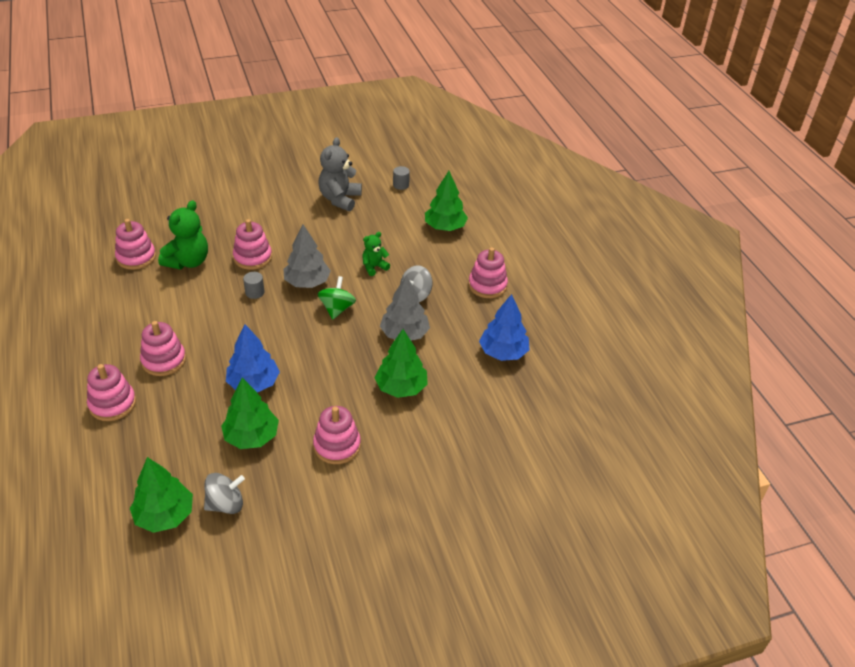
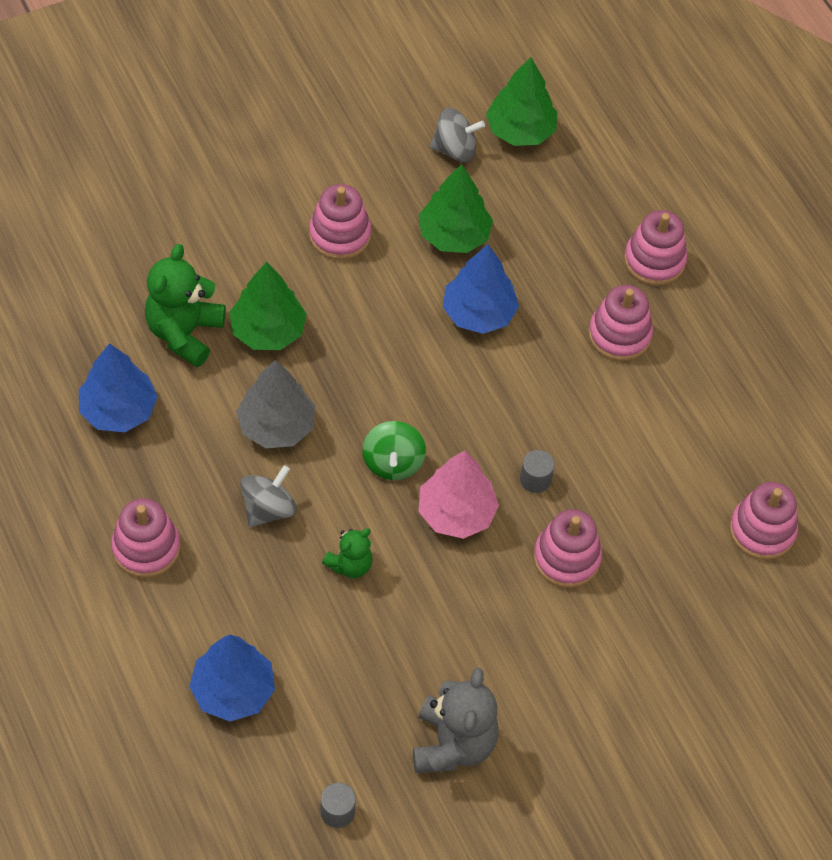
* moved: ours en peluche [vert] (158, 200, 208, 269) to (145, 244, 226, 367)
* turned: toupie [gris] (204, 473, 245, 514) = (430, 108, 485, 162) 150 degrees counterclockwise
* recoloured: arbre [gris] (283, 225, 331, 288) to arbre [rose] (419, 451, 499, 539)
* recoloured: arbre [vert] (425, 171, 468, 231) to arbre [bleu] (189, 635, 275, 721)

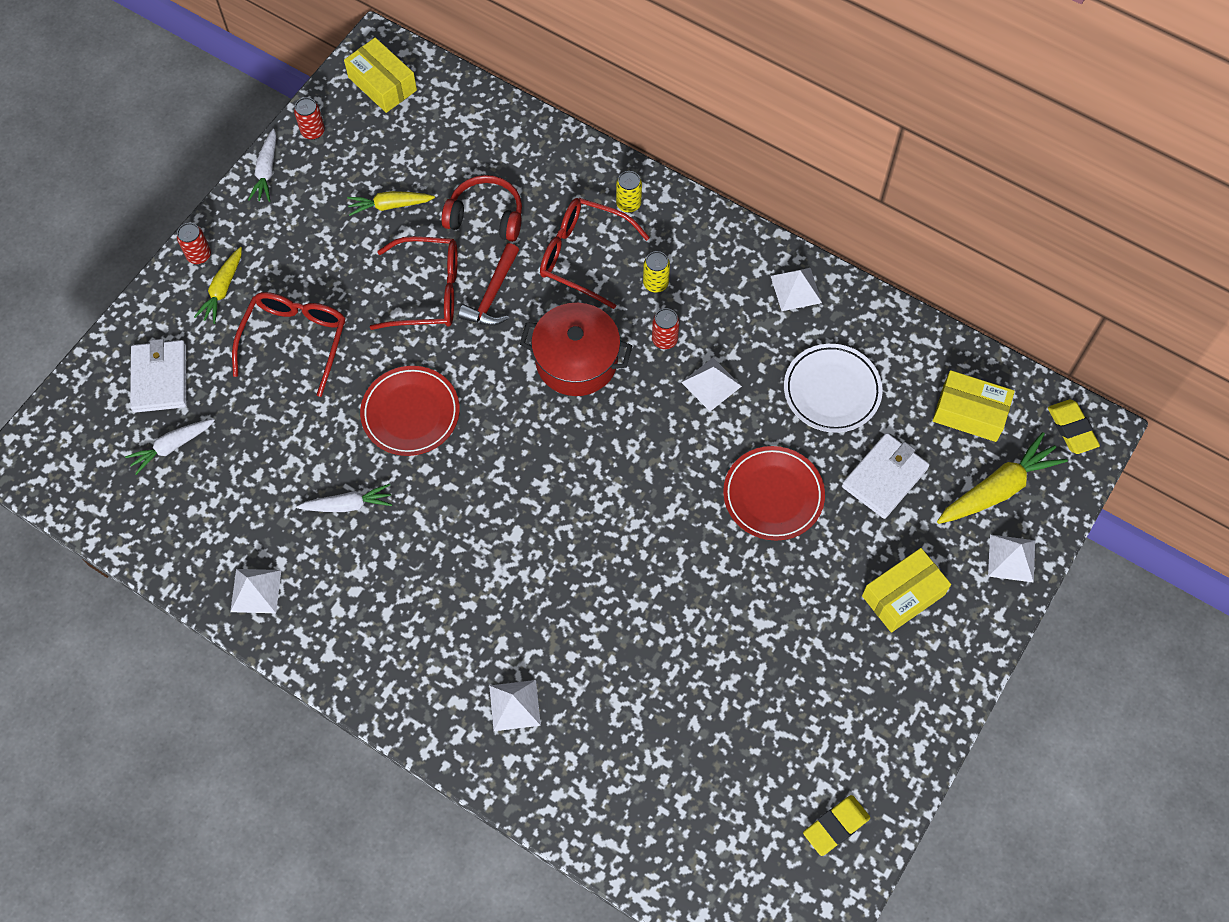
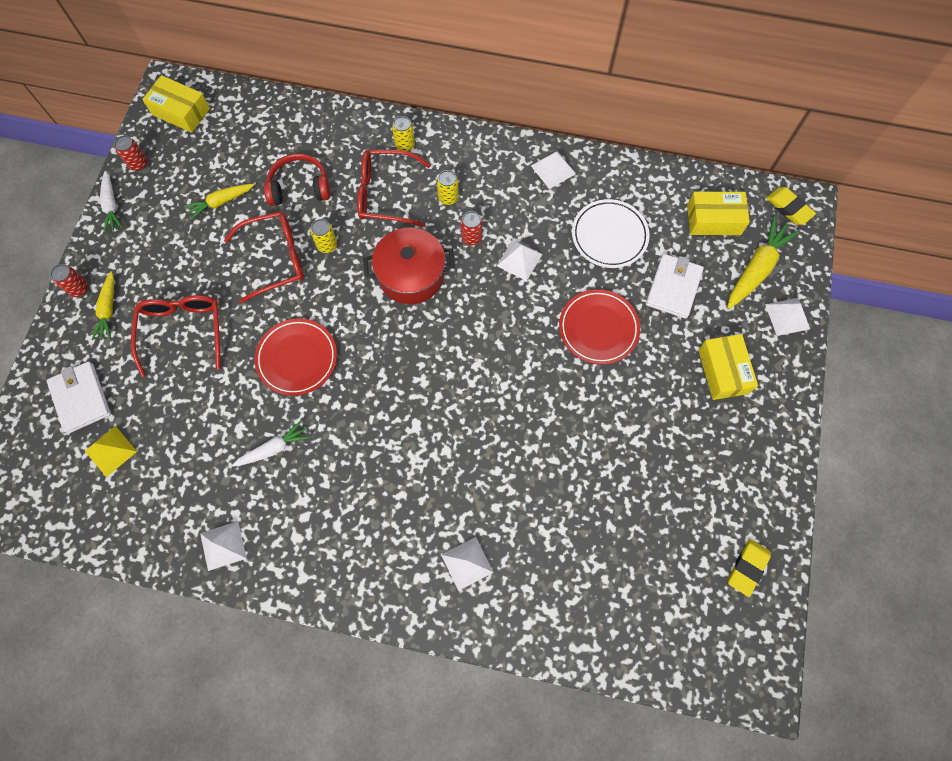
* replaced: carotte [blanc] (125, 419, 215, 475) to pyramide [jaune] (85, 426, 137, 477)
* replaced: marteau [rouge] (458, 243, 519, 326) to canette [jaune] (310, 219, 337, 253)
* turned: boîte [jaune] (862, 548, 951, 633) = (698, 334, 758, 400) 45 degrees counterclockwise

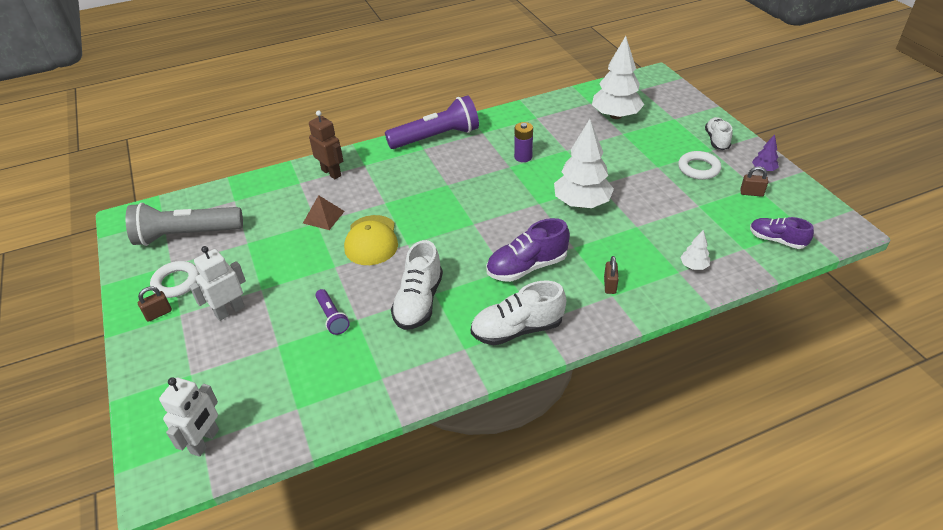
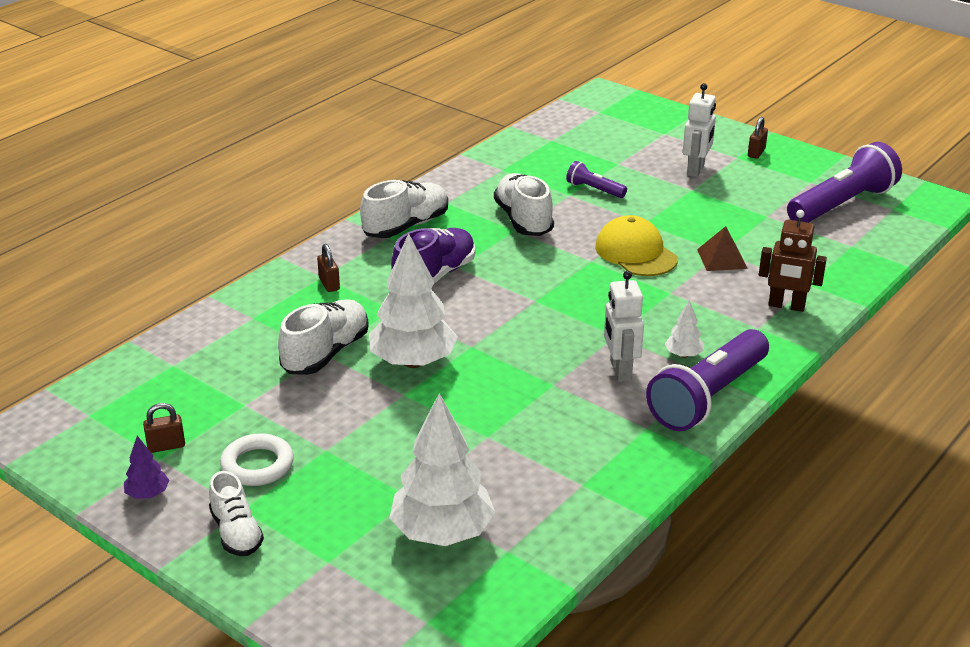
* recoloured: lampe de poche [gris] (125, 203, 243, 246) to lampe de poche [violet] (787, 142, 902, 223)
* removed: anneau [blanc] (150, 261, 200, 298)
* moved: robot [blanc] (159, 377, 219, 457) to (604, 271, 644, 382)
* removed: pile [violet] (514, 122, 533, 162)
* moved: arbre [blanc] (680, 230, 710, 270) to (665, 300, 704, 358)
* removed: chaussure [violet] (750, 217, 814, 249)
* added: chaussure [blanc] (278, 299, 369, 375)

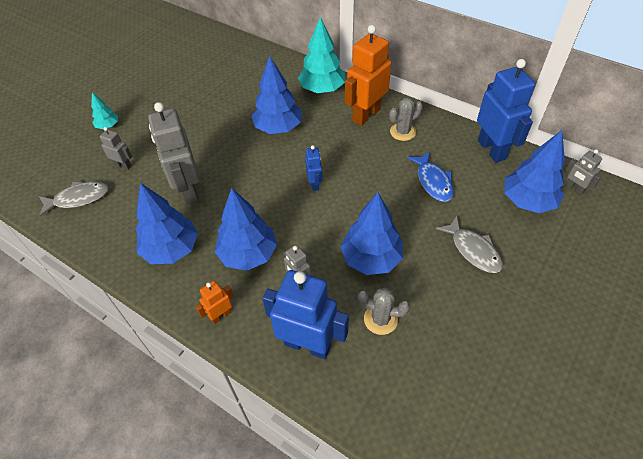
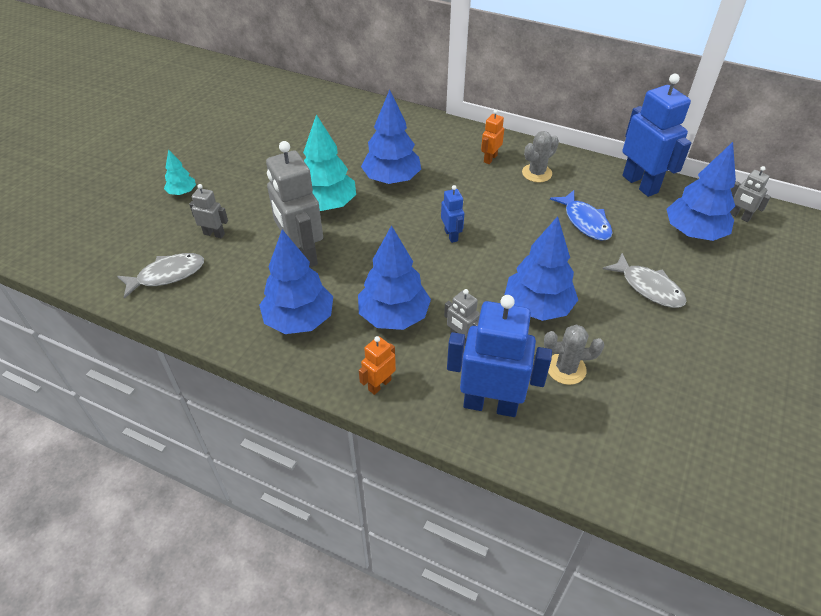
* moved: arbre [turquoise] (298, 17, 345, 93) to (303, 114, 356, 211)
* resized: robot [orange] (345, 25, 391, 126) = (481, 110, 504, 164) x0.49

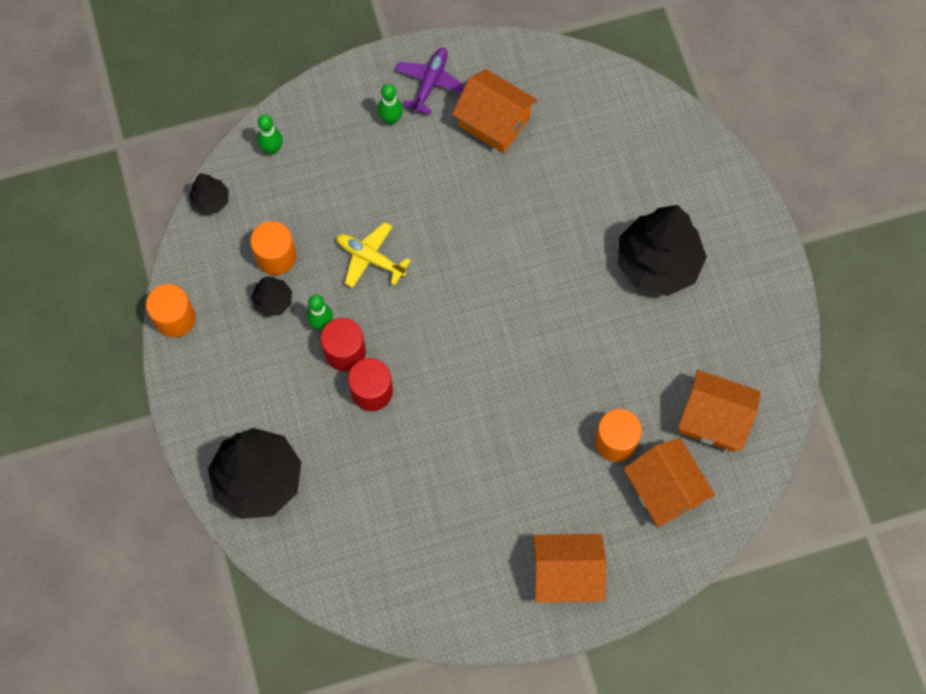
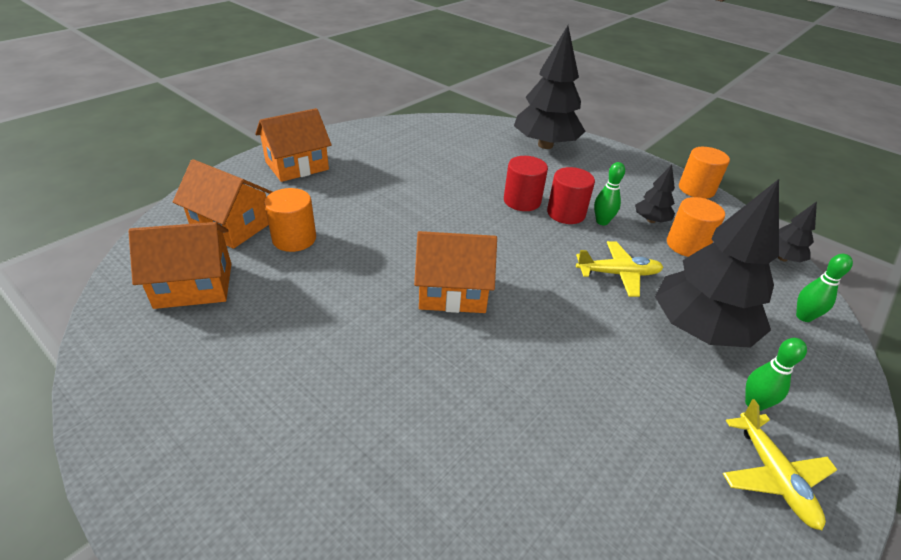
* recoloured: avion [violet] (395, 48, 465, 115) to avion [jaune] (723, 399, 837, 530)
* moved: maison [orange] (452, 69, 537, 153) to (414, 231, 497, 313)
* moved: arbre [noir] (618, 205, 707, 296) to (655, 179, 779, 348)

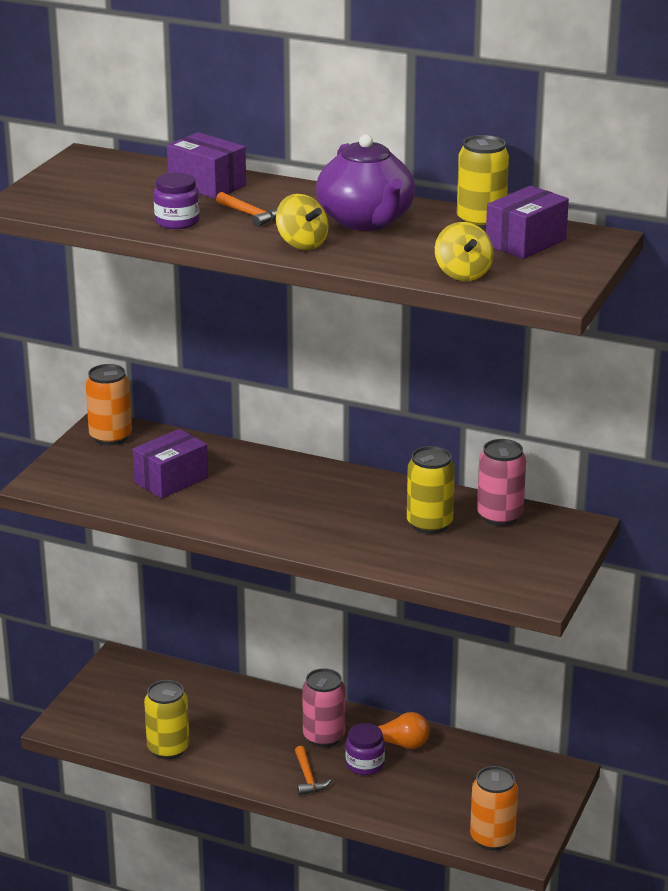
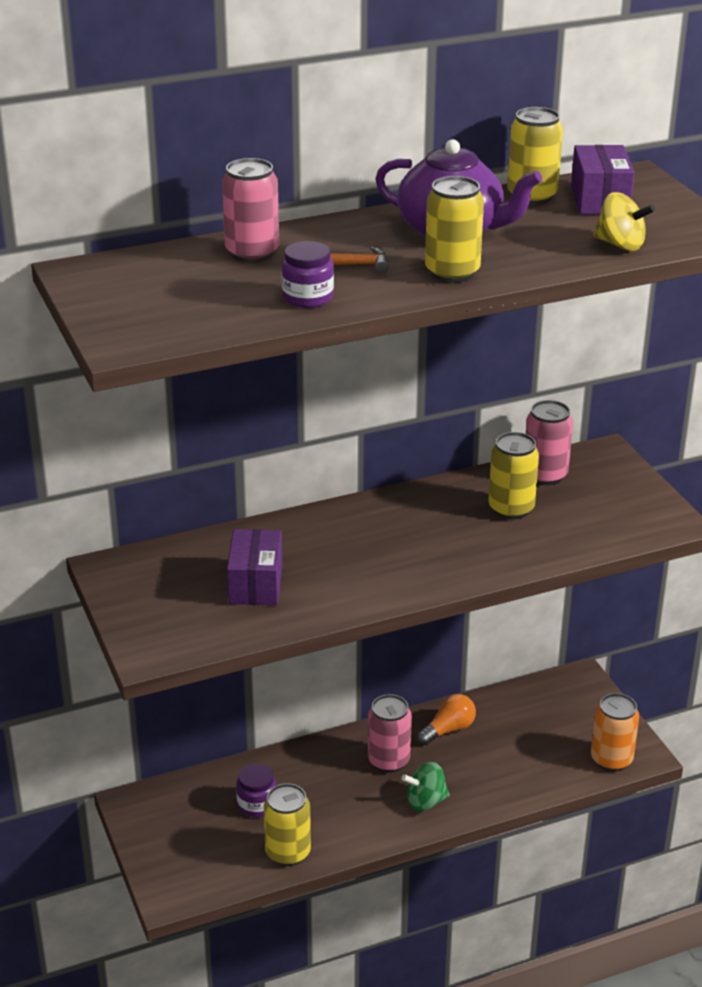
* removed: canette [orange] (85, 364, 132, 445)
* replaced: boîte [violet] (167, 132, 246, 199) to canette [rose] (222, 158, 279, 263)
* replaced: toupie [jaune] (276, 194, 329, 250) to canette [jaune] (425, 176, 484, 283)
* replaced: marteau [orange] (295, 746, 331, 795) to toupie [vert] (401, 762, 450, 811)
* moved: bocal [violet] (346, 723, 385, 775) to (236, 763, 276, 817)

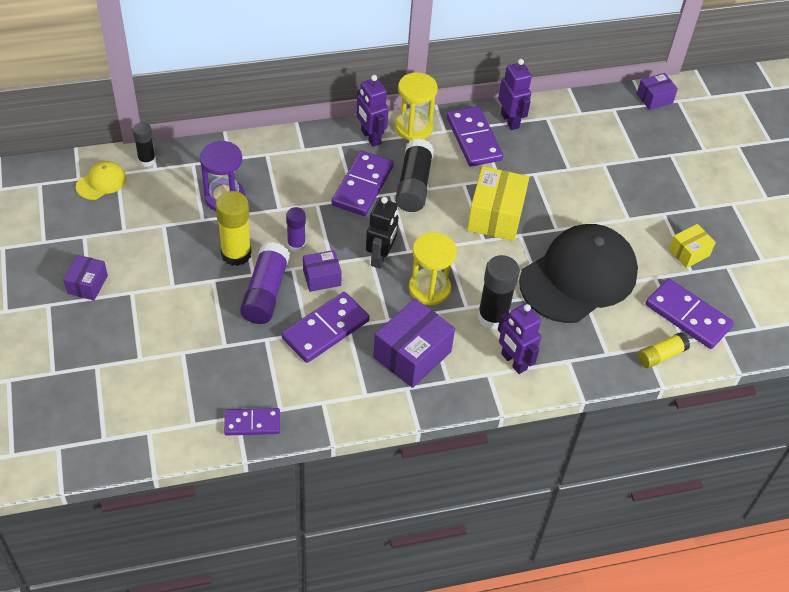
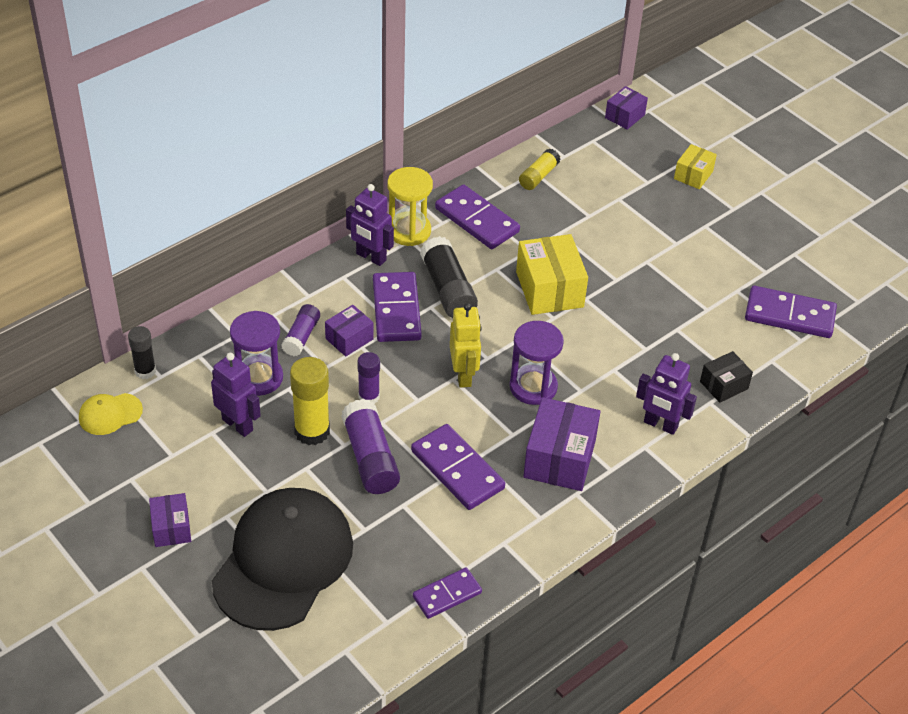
* turned: casquette [jaune] (76, 161, 126, 200) = (79, 393, 143, 435) 135 degrees counterclockwise
* turned: domino [violet] (282, 292, 370, 363) = (411, 424, 505, 510) 60 degrees counterclockwise
* moved: boîte [violet] (303, 250, 342, 292) to (325, 305, 373, 357)
* recoloured: robot [noir] (366, 197, 399, 269) to robot [jaune] (450, 303, 481, 388)
* recoloured: sablier [jaune] (409, 232, 457, 306) to sablier [violet] (509, 321, 564, 405)
* removed: bâton de colle [noir] (478, 255, 519, 330)
* moved: robot [violet] (498, 59, 532, 130) to (211, 353, 261, 437)
* moved: casquette [noir] (519, 224, 638, 323) to (212, 488, 353, 631)
* moved: bâton de colle [jaune] (638, 332, 690, 368) to (519, 149, 560, 190)
* moved: boîte [jaune] (669, 224, 716, 268) to (674, 144, 717, 189)
* added: bâton de colle [violet] (281, 304, 320, 356)
* added: boîte [noir] (700, 351, 753, 403)

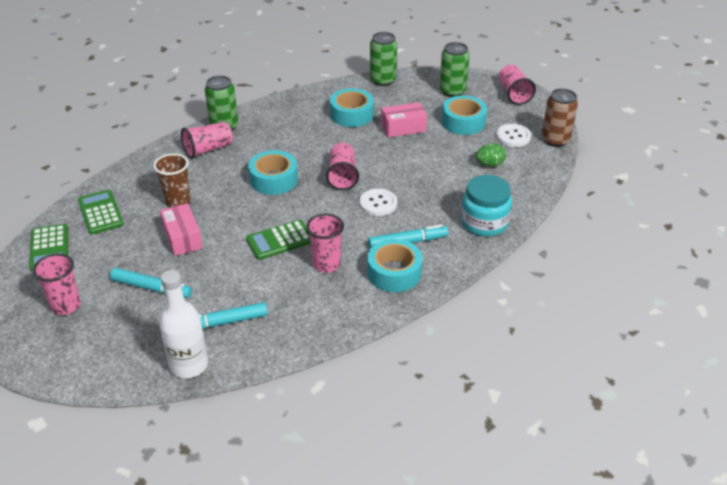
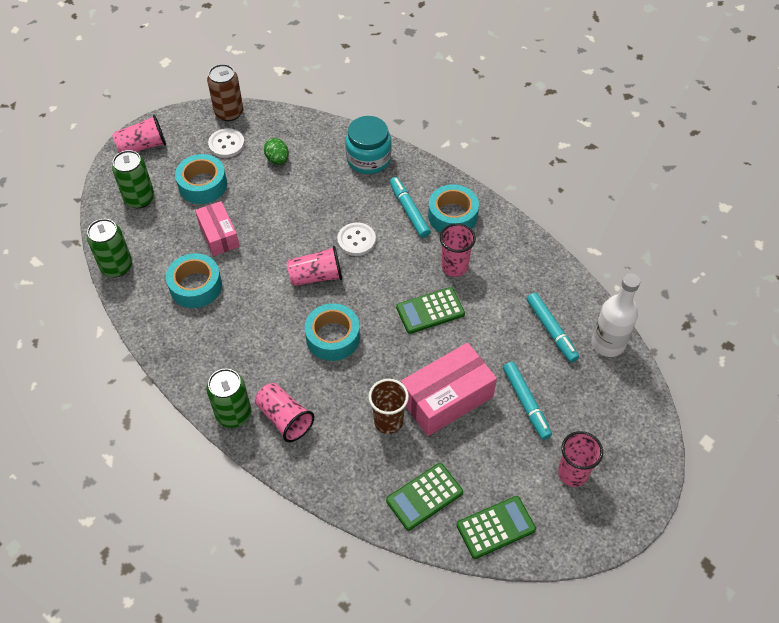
* turned: feutre [turquoise] (110, 268, 192, 298) = (503, 362, 552, 440) 150 degrees clockwise
* resized: boîte [rose] (160, 203, 203, 256) = (401, 343, 497, 436) x1.58
* turned: calculatrice [vert] (246, 220, 311, 260) = (396, 287, 465, 334) 105 degrees clockwise

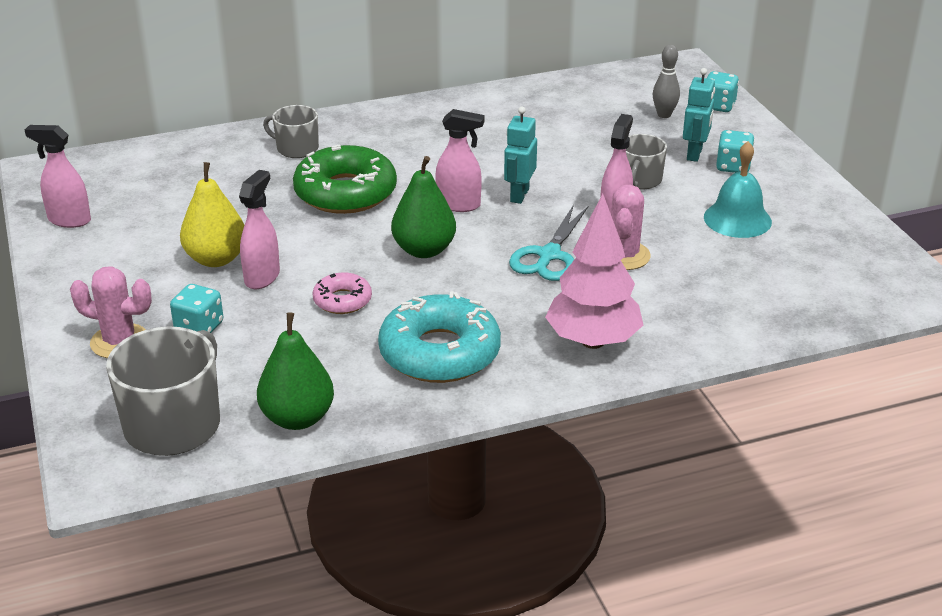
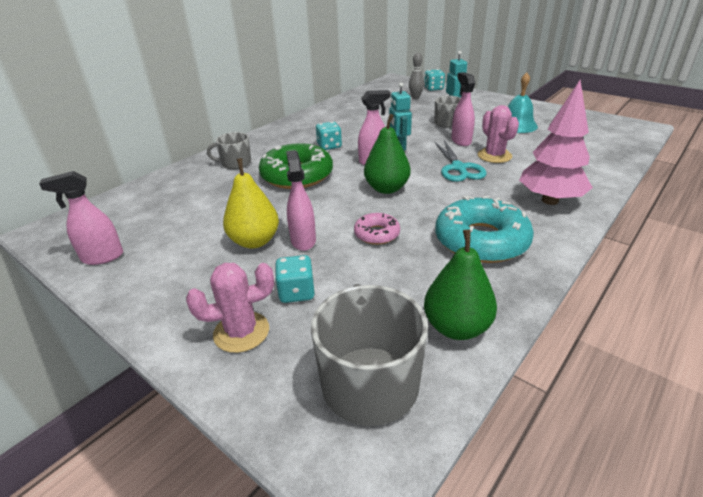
* moved: dé [turquoise] (716, 130, 755, 173) to (316, 122, 342, 150)

